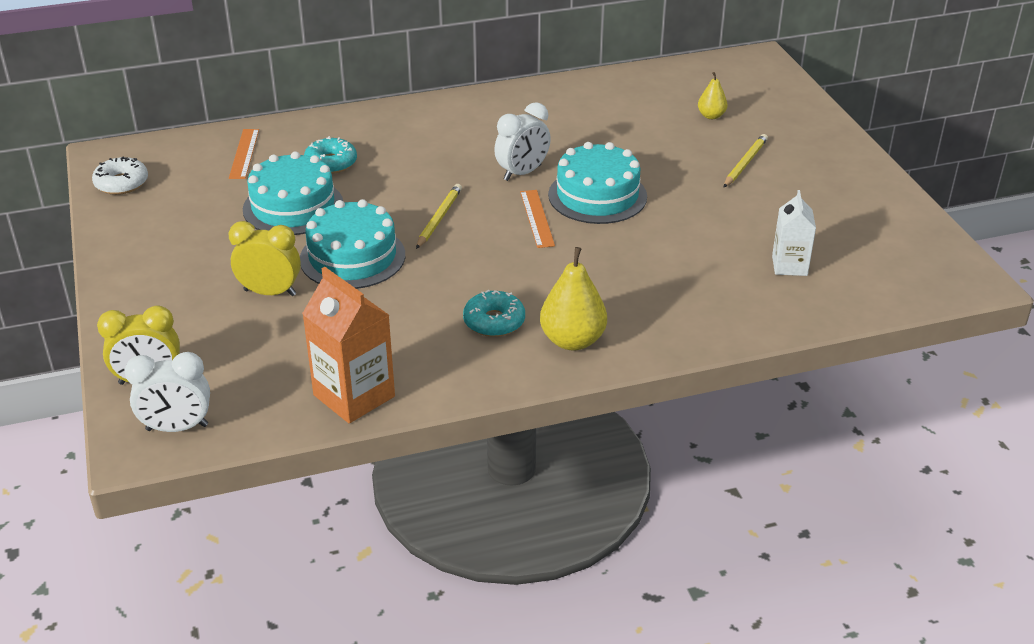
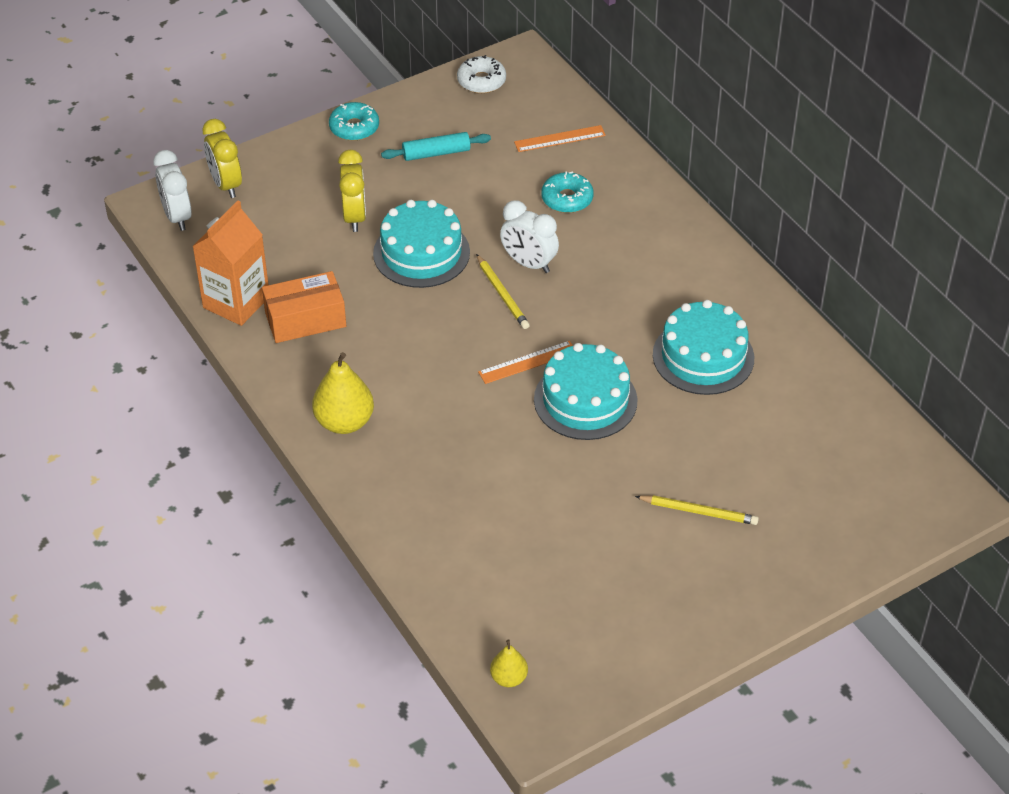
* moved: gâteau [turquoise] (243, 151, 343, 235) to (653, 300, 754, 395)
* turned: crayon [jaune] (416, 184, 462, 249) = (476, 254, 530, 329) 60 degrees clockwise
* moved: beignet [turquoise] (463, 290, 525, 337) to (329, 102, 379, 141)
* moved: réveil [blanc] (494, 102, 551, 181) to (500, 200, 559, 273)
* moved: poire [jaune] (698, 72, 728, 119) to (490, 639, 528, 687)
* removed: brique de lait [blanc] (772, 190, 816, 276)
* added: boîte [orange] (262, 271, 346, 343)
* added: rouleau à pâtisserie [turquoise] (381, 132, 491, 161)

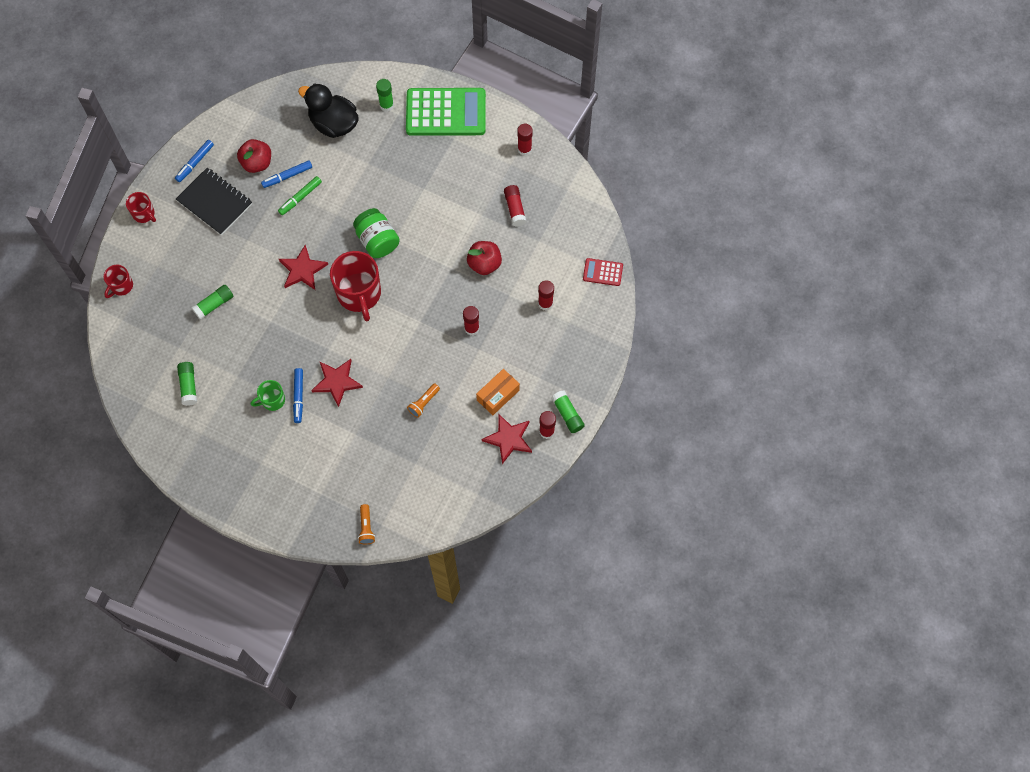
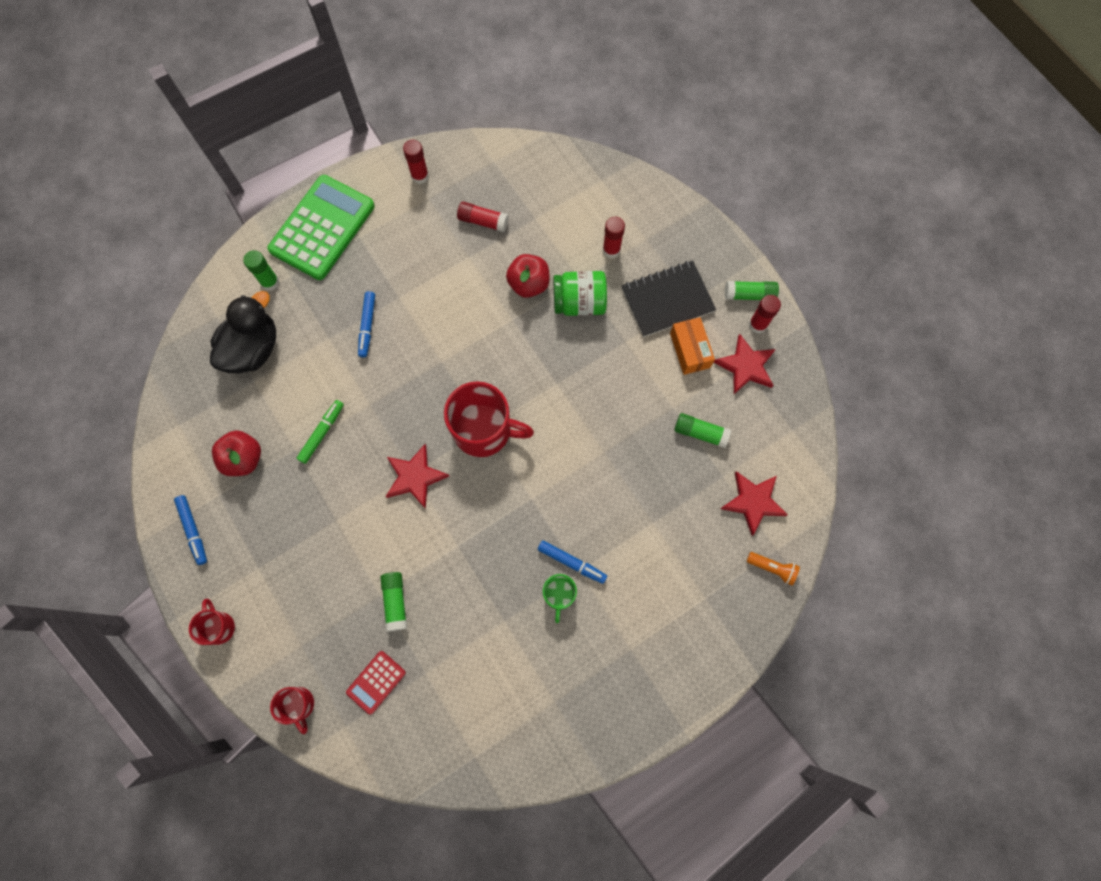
* turned: tasse [rouge] (126, 192, 156, 223) = (189, 599, 235, 645) 90 degrees counterclockwise
* moved: carnet [noir] (176, 168, 252, 235) to (622, 261, 716, 337)
* moved: bâton de colle [vert] (177, 362, 197, 406) to (675, 413, 731, 448)
* moved: feutre [bleu] (261, 160, 312, 188) to (358, 291, 375, 358)
* turned: feutre [vert] (278, 176, 322, 215) = (297, 400, 344, 464) 135 degrees counterclockwise
* turned: canard [noir] (298, 83, 359, 138) = (210, 291, 276, 373) 150 degrees clockwise
* moved: étoile [rouge] (311, 359, 363, 407) to (721, 471, 788, 536)
* moved: bocal [vert] (353, 208, 400, 258) to (554, 271, 607, 316)
* removed: lampe de poche [orange] (407, 384, 440, 418)
* removed: bâton de colle [rouge] (463, 306, 479, 336)
* moved: calculatrice [rouge] (583, 258, 623, 286) to (346, 651, 406, 715)

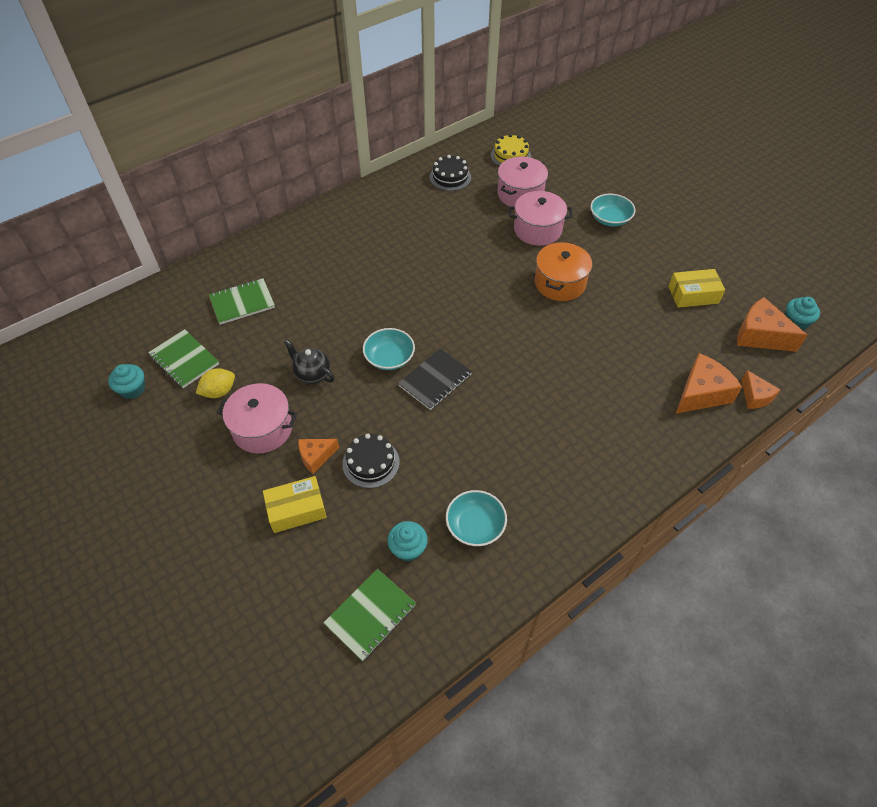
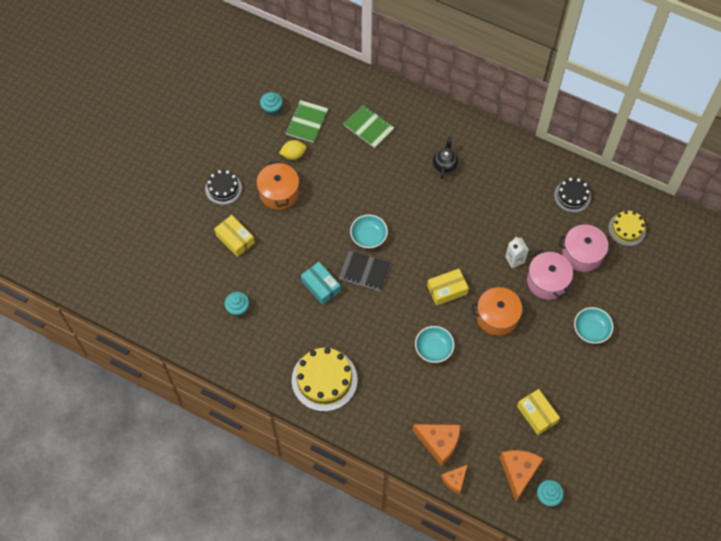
* turned: citron [jaune] (196, 368, 235, 398) = (279, 140, 306, 160) 45 degrees counterclockwise
* recoloured: marmite [rose] (217, 383, 297, 454) to marmite [orange] (256, 161, 299, 210)
* moved: théière [noir] (284, 340, 334, 384) to (433, 137, 458, 179)
* removed: fromage [orange] (298, 439, 339, 474)
* removed: carnet [vert] (323, 568, 416, 661)
* moved: gâteau [noir] (342, 434, 400, 488) to (205, 170, 242, 205)
* moved: bol [turquoise] (446, 490, 507, 546) to (415, 326, 454, 363)
* added: gâteau [jaune] (292, 348, 358, 412)
* added: boîte [turquoise] (301, 262, 341, 305)
* added: boîte [jaune] (427, 269, 469, 306)
* added: brique de lait [blanc] (505, 236, 529, 268)

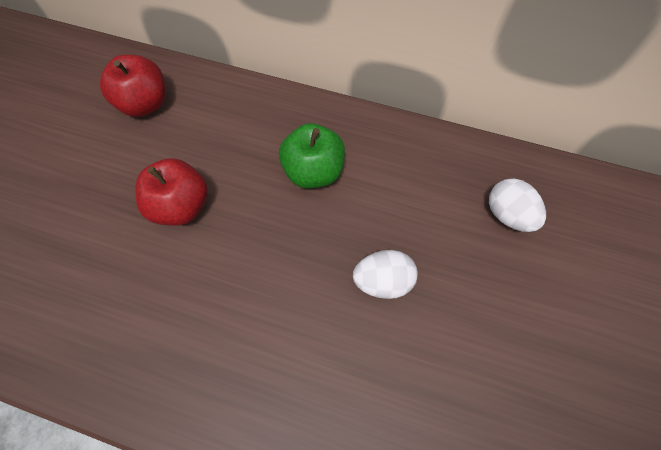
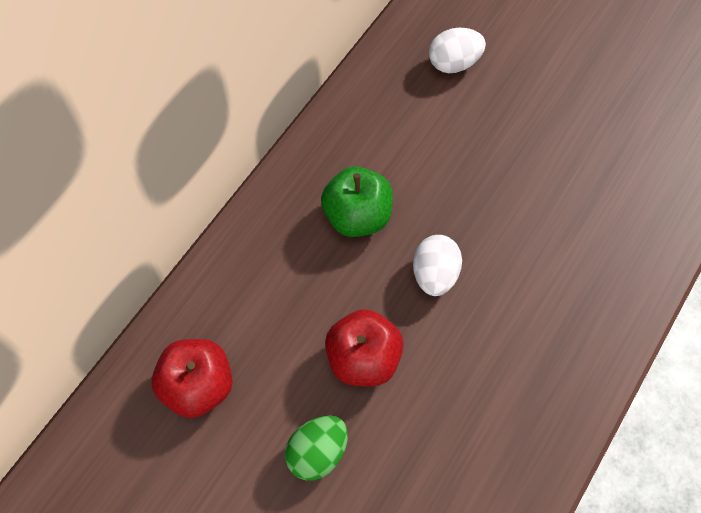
* moved: œuf [blanc] (353, 250, 418, 299) to (413, 235, 462, 296)
* added: œuf [vert] (285, 416, 348, 481)

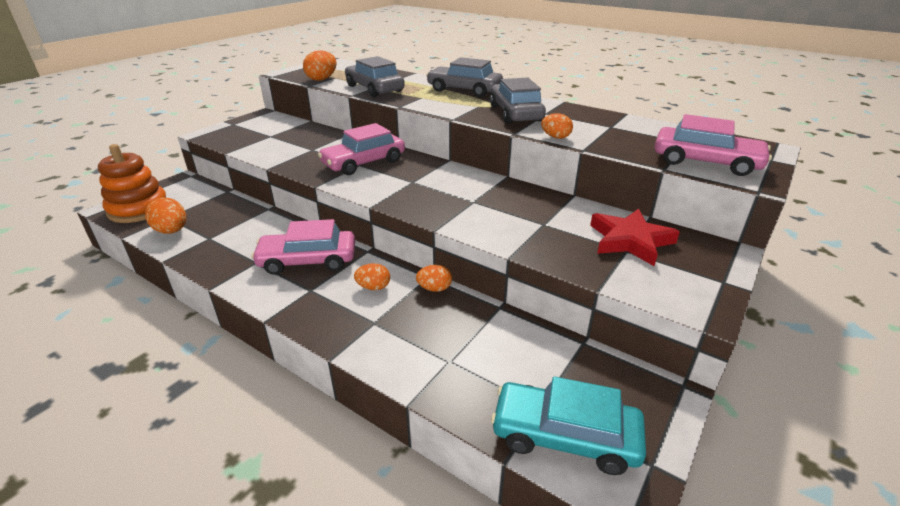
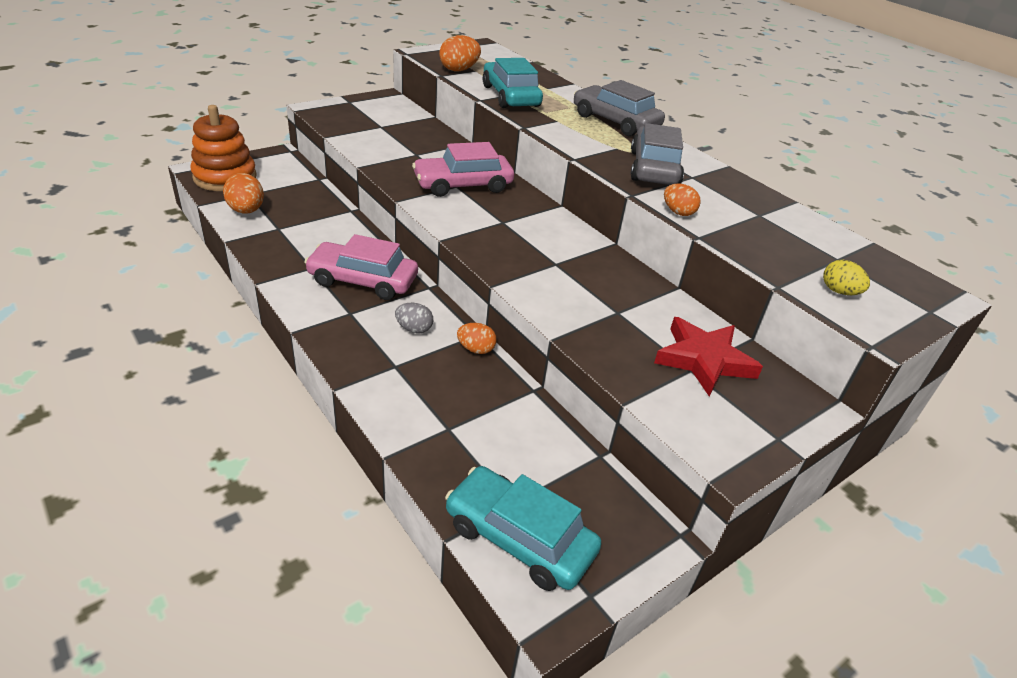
* recoloured: voiture [gris] (345, 56, 405, 97) to voiture [turquoise] (483, 58, 543, 108)
* recoloured: œuf [orange] (354, 263, 390, 290) to œuf [gris] (395, 303, 433, 334)
* replaced: voiture [rose] (654, 114, 772, 176) to œuf [jaune] (823, 260, 870, 295)

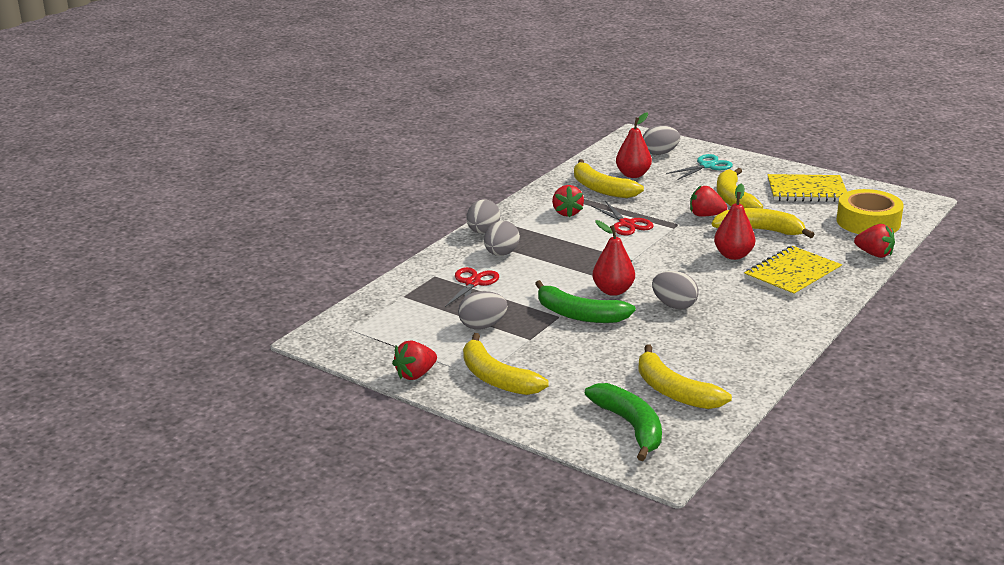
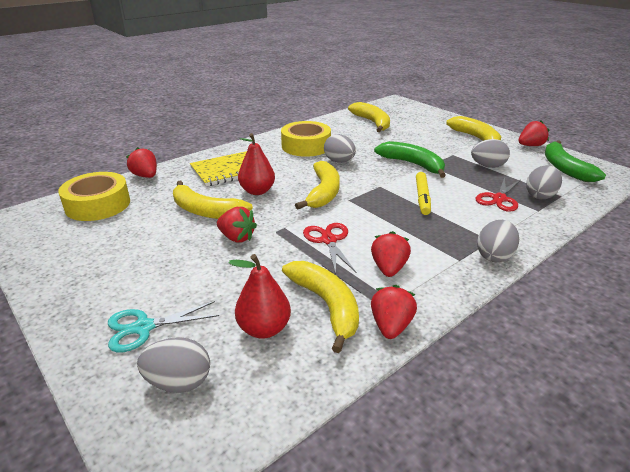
* moved: œuf [gris] (484, 221, 520, 256) to (526, 165, 562, 199)
* moved: banane [vert] (585, 383, 662, 461) to (545, 140, 606, 182)
* removed: poire [rouge] (593, 220, 635, 296)
* moved: banane [jaune] (717, 168, 763, 209) to (295, 161, 340, 210)
* removed: carnet [jaune] (767, 174, 847, 202)
* added: ruban adhésif [jaune] (281, 121, 331, 157)
* added: fraise [rouge] (371, 285, 417, 339)
* added: feutre [jaune] (416, 172, 431, 215)

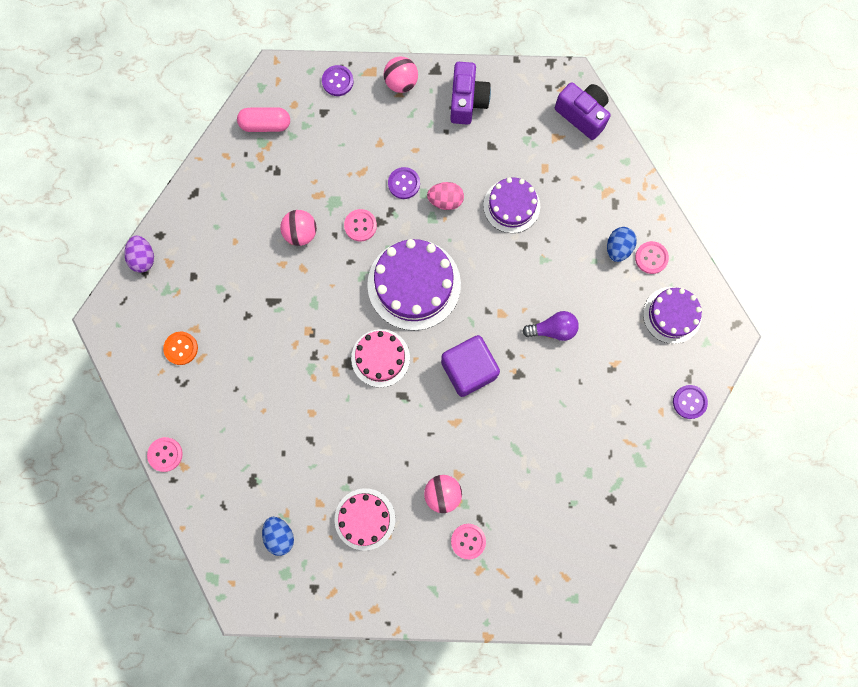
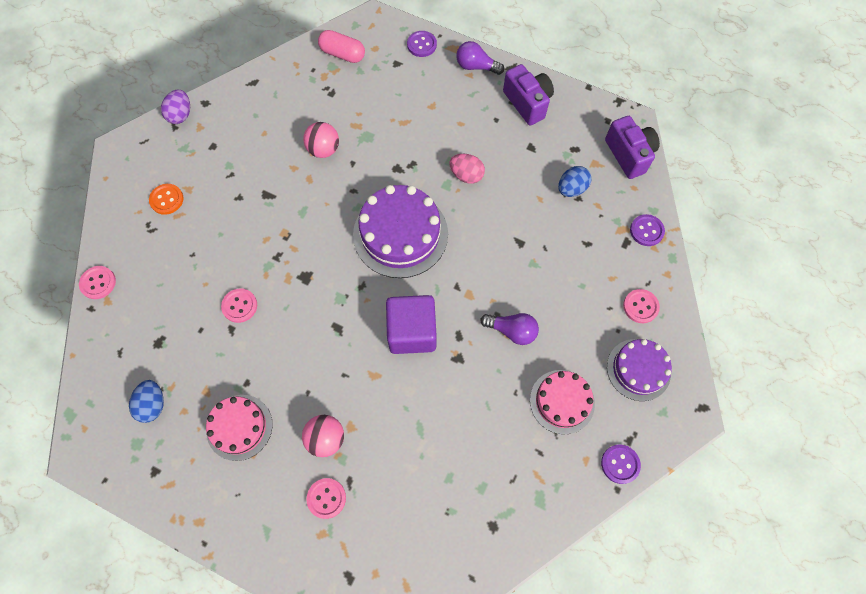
* moved: bouton [rose] (344, 209, 377, 242) to (221, 288, 257, 323)
* moved: gâteau [rose] (351, 329, 410, 387) to (530, 370, 595, 435)
* replaced: balle [rose] (383, 56, 418, 93) to ampoule [violet] (456, 41, 504, 75)
* moved: bouton [violet] (388, 167, 420, 199) to (630, 214, 665, 246)
* turned: appareil photo [violet] (450, 62, 491, 125) = (503, 64, 554, 126) 60 degrees counterclockwise
* removed: gâteau [violet] (483, 177, 540, 233)
* moved: œuf [bleu] (607, 227, 637, 262) to (558, 166, 591, 197)

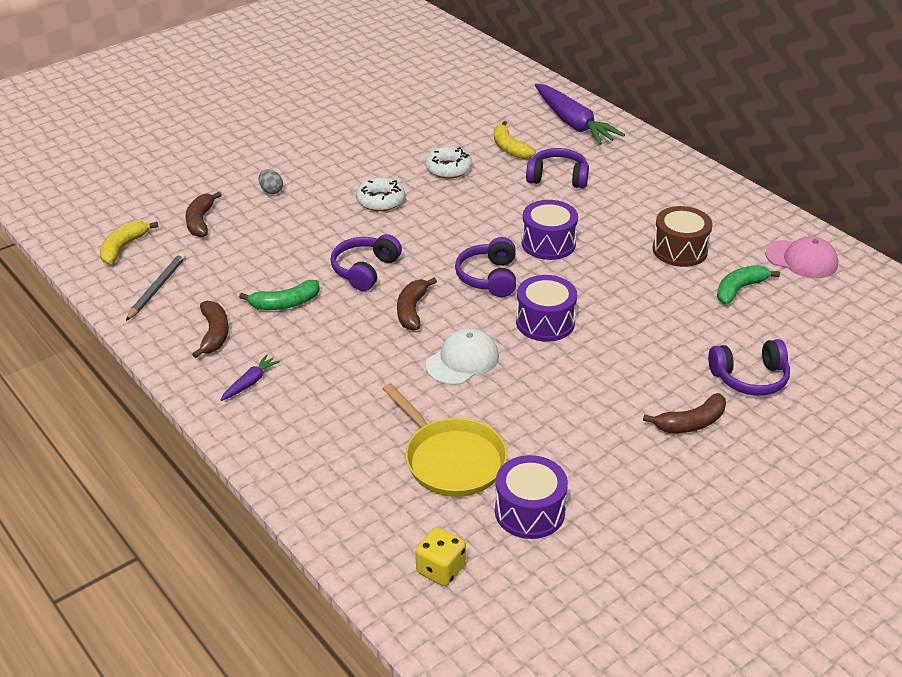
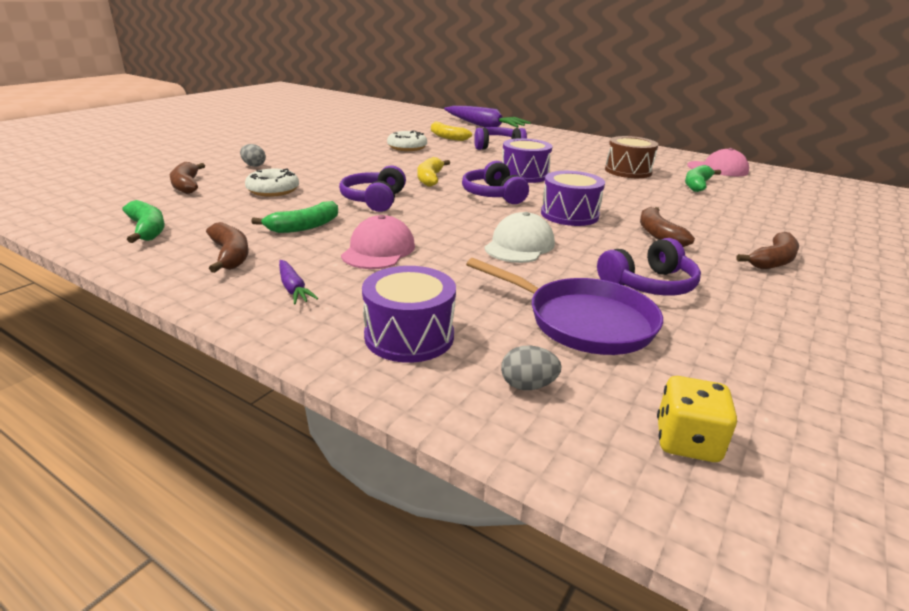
* moved: banane [jaune] (100, 221, 159, 264) to (417, 157, 450, 187)
* replaced: crayon [gris] (126, 253, 186, 321) to banane [vert] (123, 200, 165, 243)
* turned: carotte [violet] (221, 354, 280, 401) = (279, 260, 319, 304) 135 degrees clockwise
* moved: beignet [blanc] (356, 177, 405, 211) to (245, 169, 299, 197)
* recoloured: poêle [jaune] (383, 383, 508, 497) to poêle [violet] (466, 258, 663, 355)
* moved: banane [marron] (397, 277, 437, 331) to (640, 207, 695, 247)
* moved: tambour [violet] (495, 455, 568, 539) to (362, 266, 456, 363)
* moved: casque audio [violet] (708, 339, 790, 396) to (597, 238, 701, 296)
* added: casquette [rose] (341, 215, 415, 269)
* added: œuf [gris] (501, 345, 561, 390)

